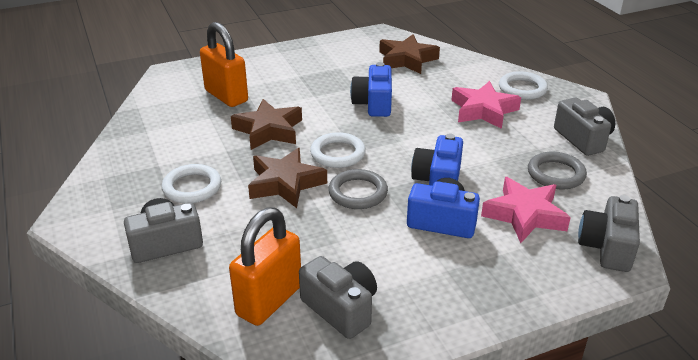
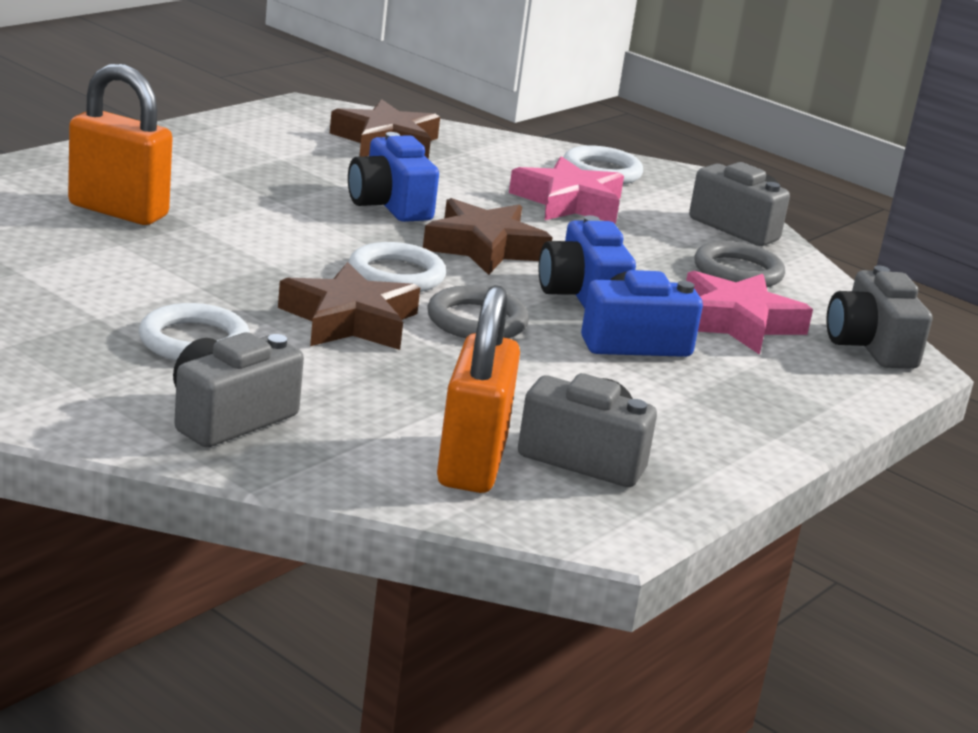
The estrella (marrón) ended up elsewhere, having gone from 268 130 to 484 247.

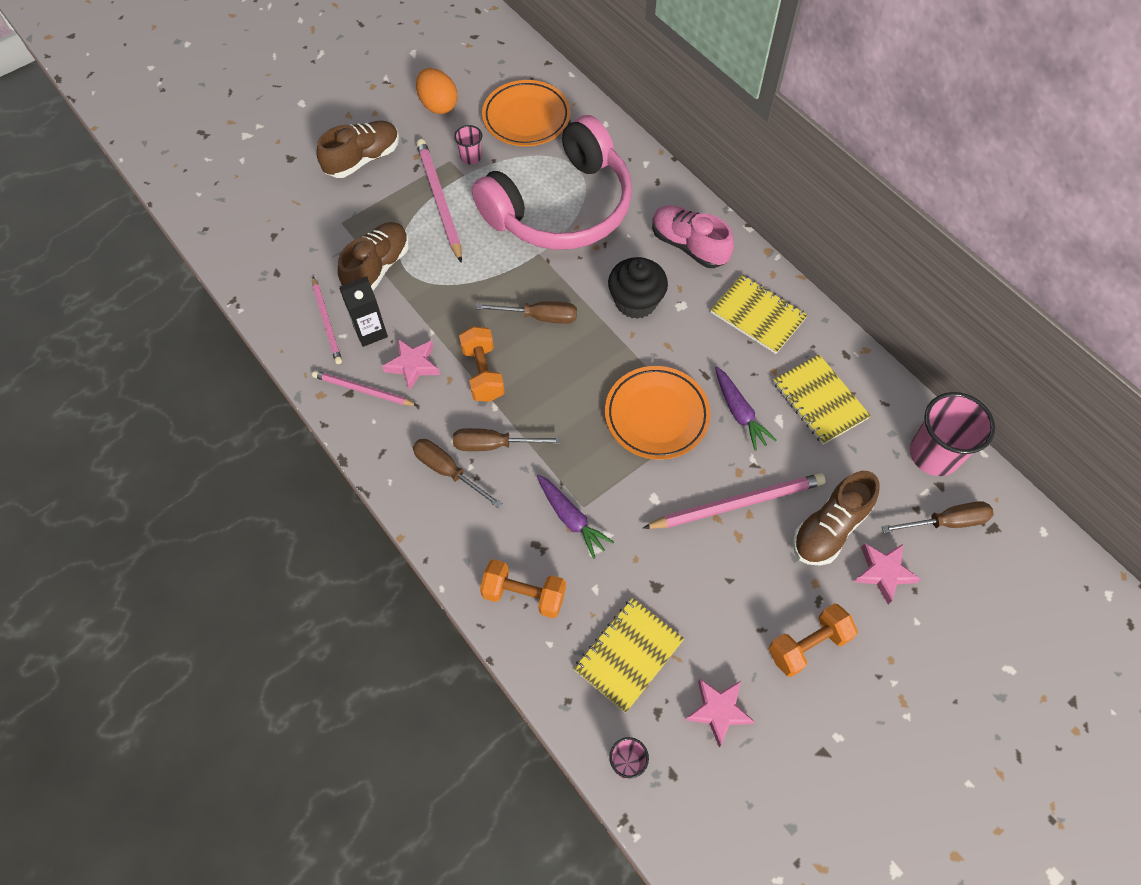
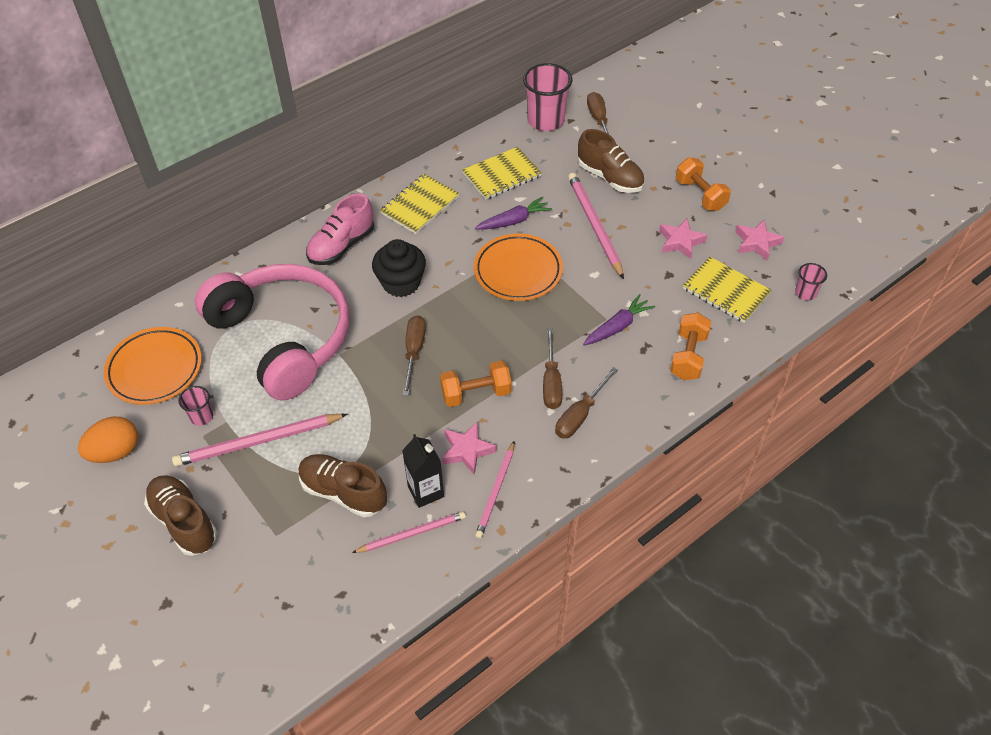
The estrella (rosa) ended up elsewhere, having gone from 883 572 to 680 242.

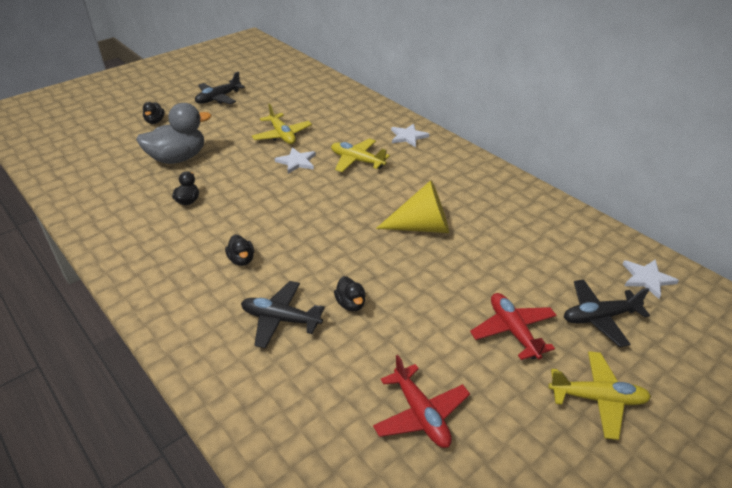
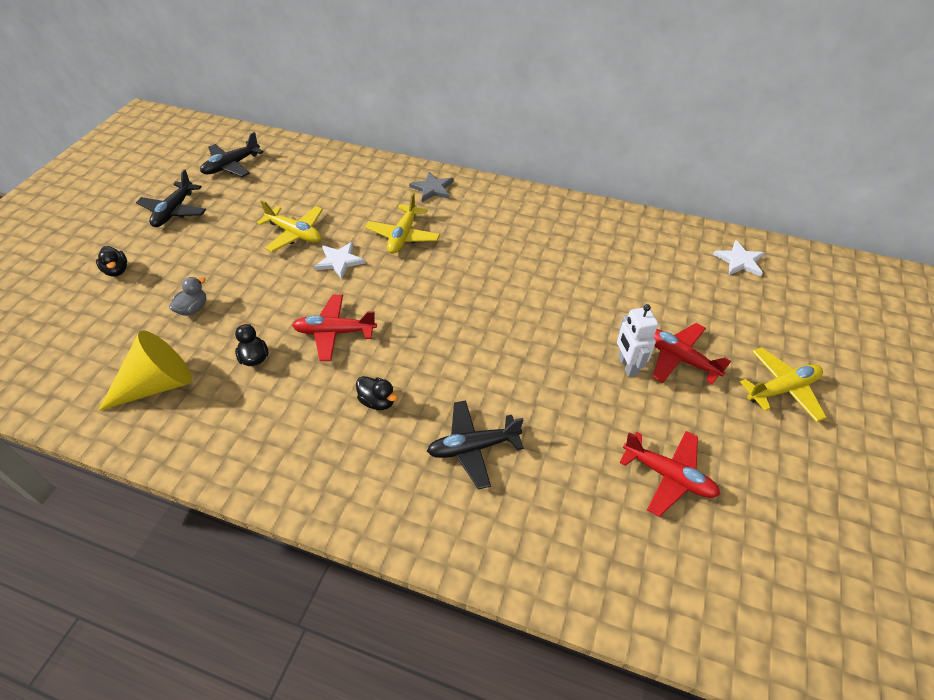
The cono (amarillo) ended up elsewhere, having gone from 422 227 to 157 385.
The size of the pato (gris) at 178 158 changed by a factor of 0.47.
The avión (negro) ended up elsewhere, having gone from 599 317 to 231 166.
The second view gained the avión (rojo) at 335 332.
The avión (amarillo) at 357 161 ended up facing another way, 75 degrees counterclockwise from before.
What was the estrella (blanco) at 408 137 turned into the estrella (gris) at 432 189.
The second view gained the robot (blanco) at 627 365.
The second view lost the pato (negro) at 351 304.

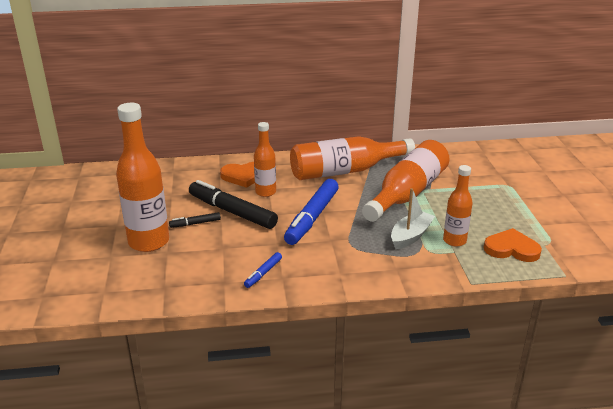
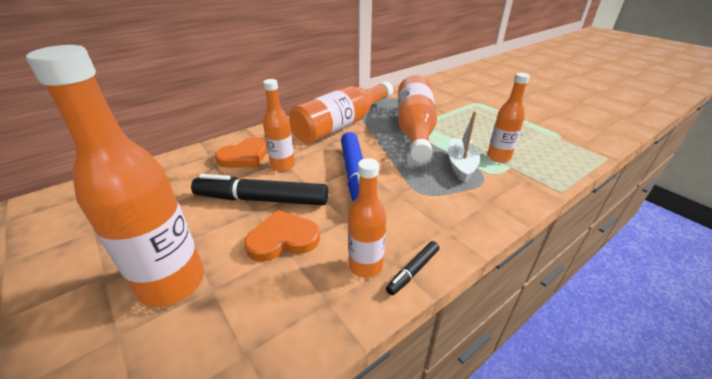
The corazón (naranja) ended up elsewhere, having gone from 511 249 to 283 239.
Where the rotulador (azul) stood at 263 273, the botella (naranja) came to stand at 365 266.
The rotulador (negro) ended up elsewhere, having gone from 195 223 to 413 271.

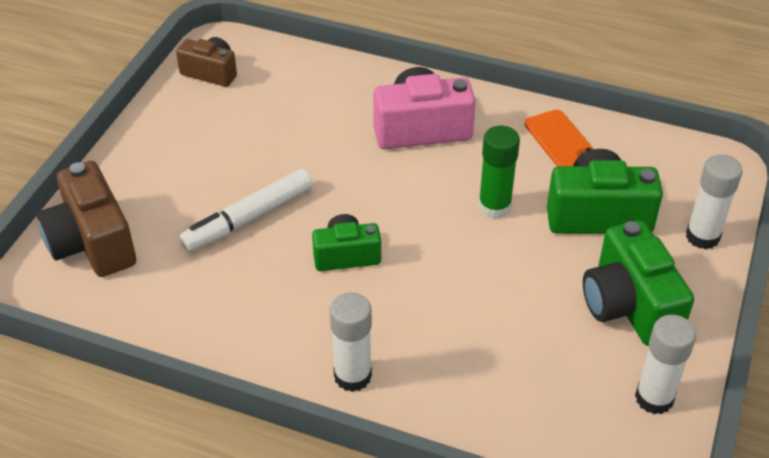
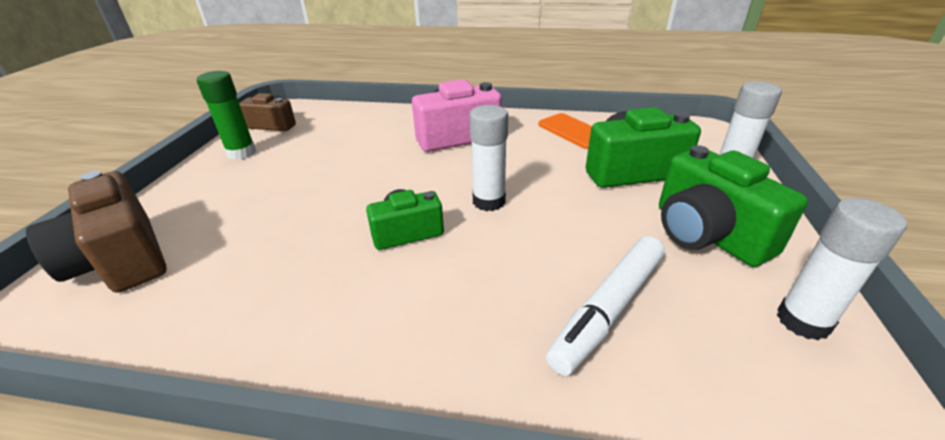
The barra de pegamento (verde) ended up elsewhere, having gone from 494 207 to 241 153.
The barra de pegamento (blanco) ended up elsewhere, having gone from 352 376 to 489 201.
The rotulador (blanco) ended up elsewhere, having gone from 248 218 to 608 309.

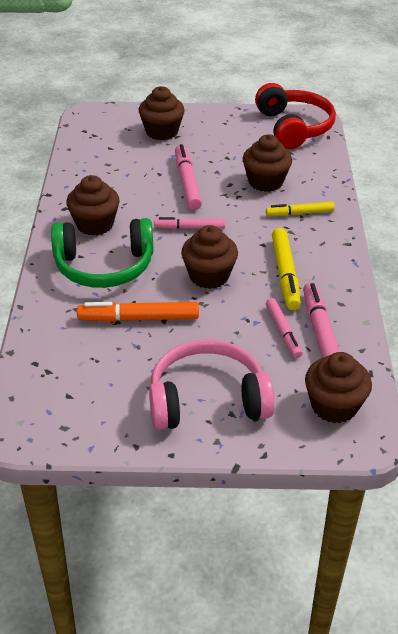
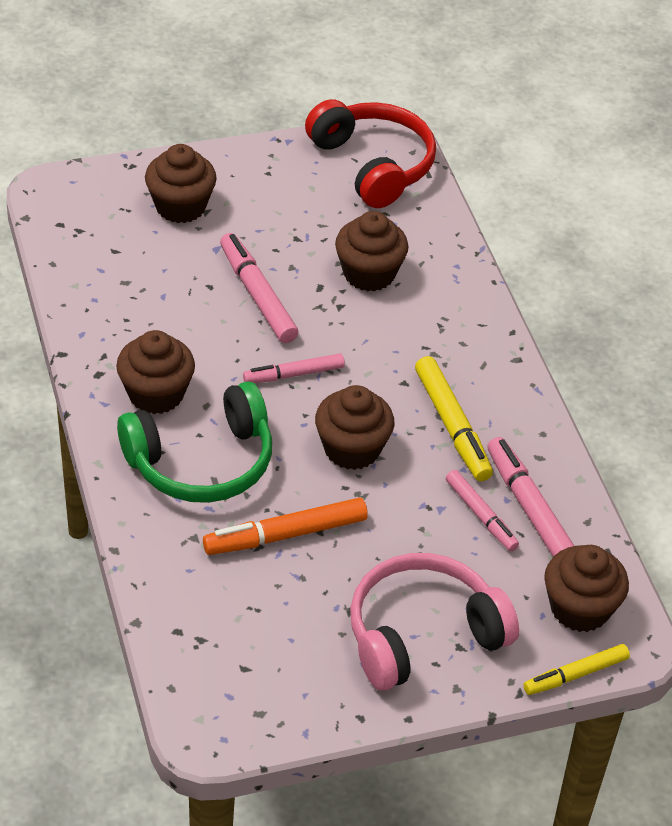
The rotulador (amarillo) ended up elsewhere, having gone from 299 213 to 575 674.

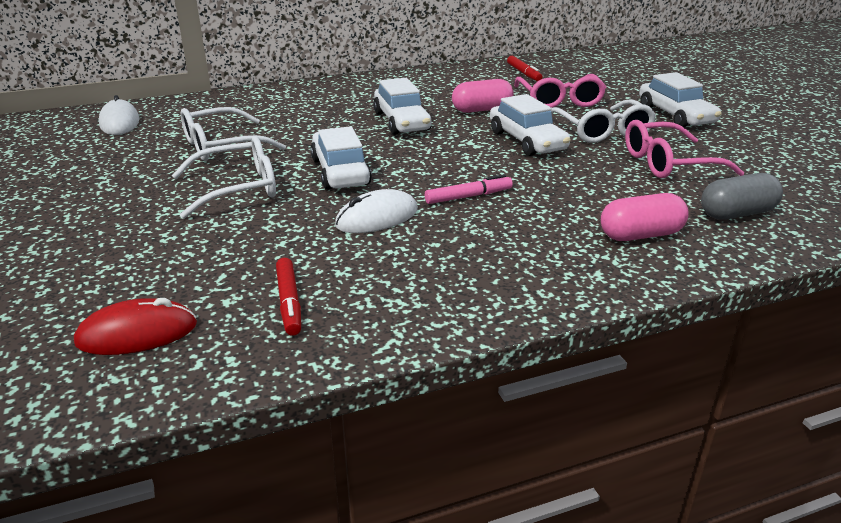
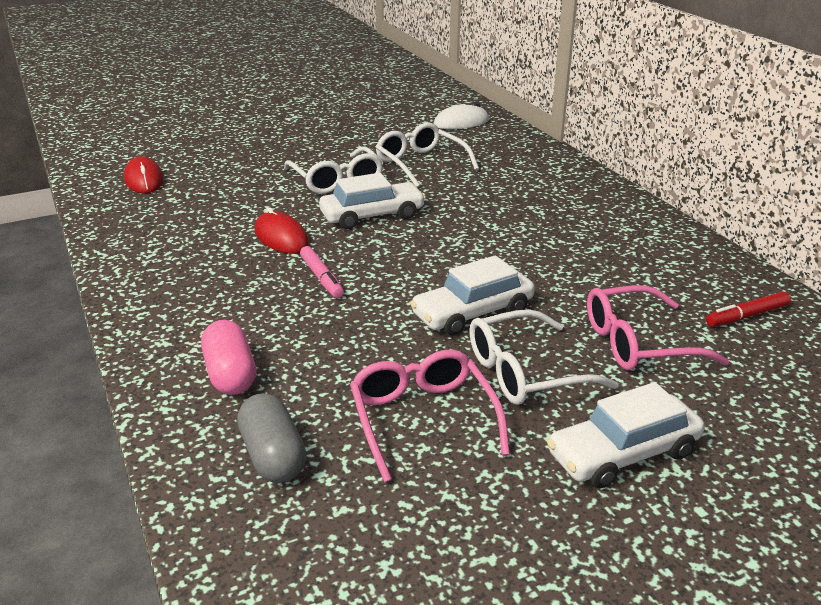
What was the ratón (blanco) at 377 218 turned into the ratón (rojo) at 281 237.
The second view lost the rotulador (rojo) at 289 302.
The second view lost the coche (blanco) at 401 121.
The second view lost the cápsula (rosa) at 481 110.

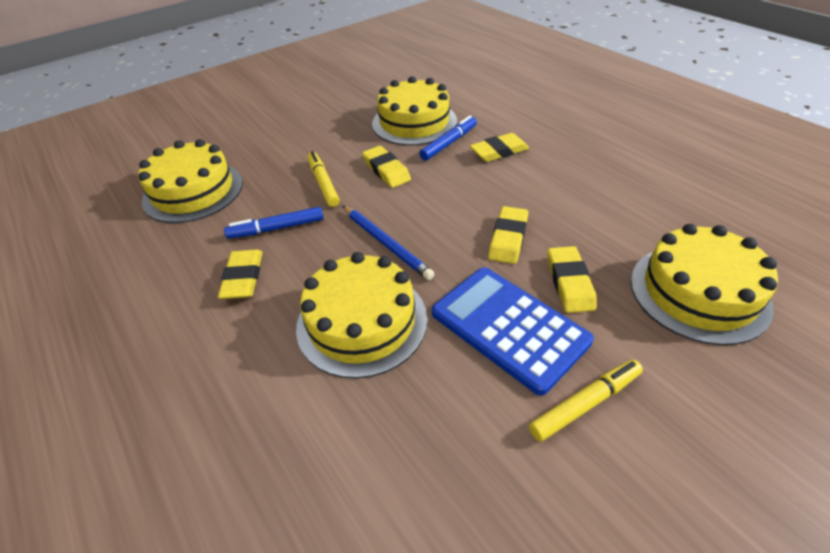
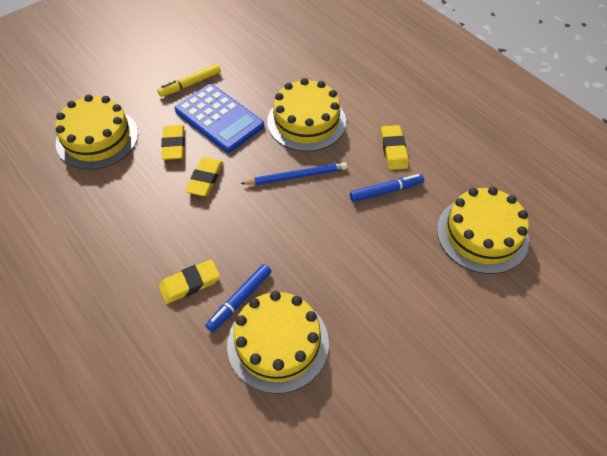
The lápiz (azul) at 386 243 ended up facing another way, 120 degrees clockwise from before.
The second view lost the rotulador (amarillo) at 323 183.
The second view lost the goma de borrar (amarillo) at 386 170.

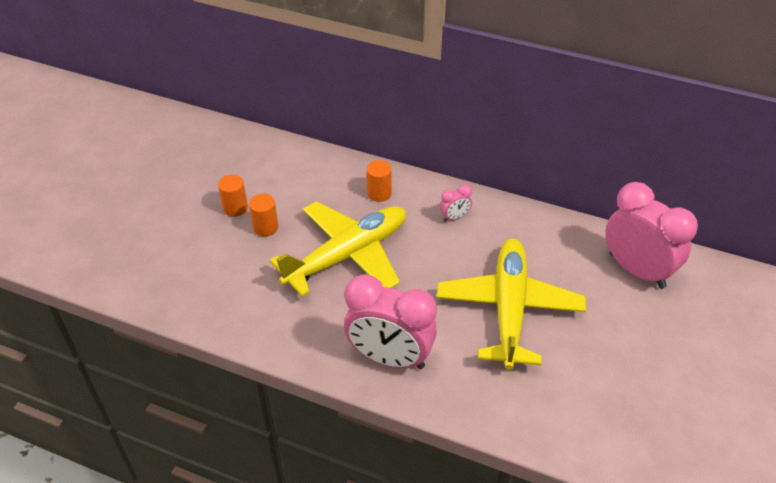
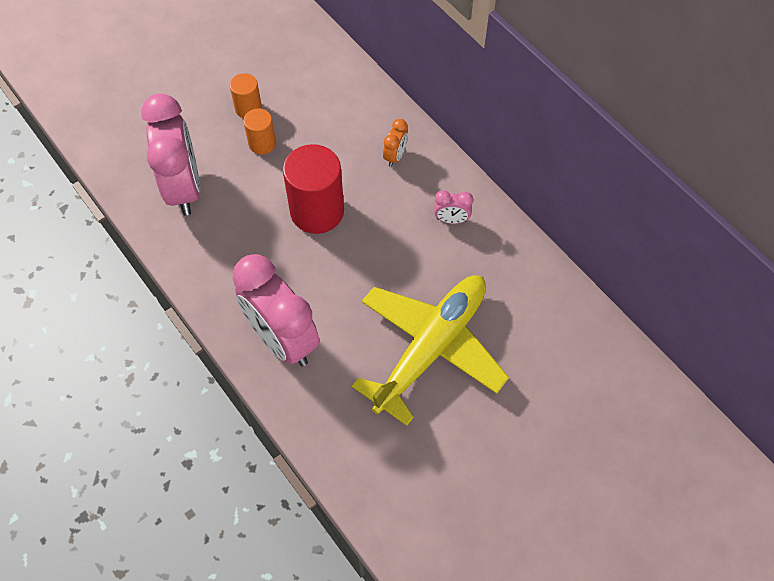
The despertador (rosa) ended up elsewhere, having gone from 636 270 to 183 188.
Where the avión (amarillo) stood at 347 255, the cilindro (rojo) came to stand at 317 211.
Where the cilindro (naranja) stood at 379 193, the despertador (naranja) came to stand at 395 156.

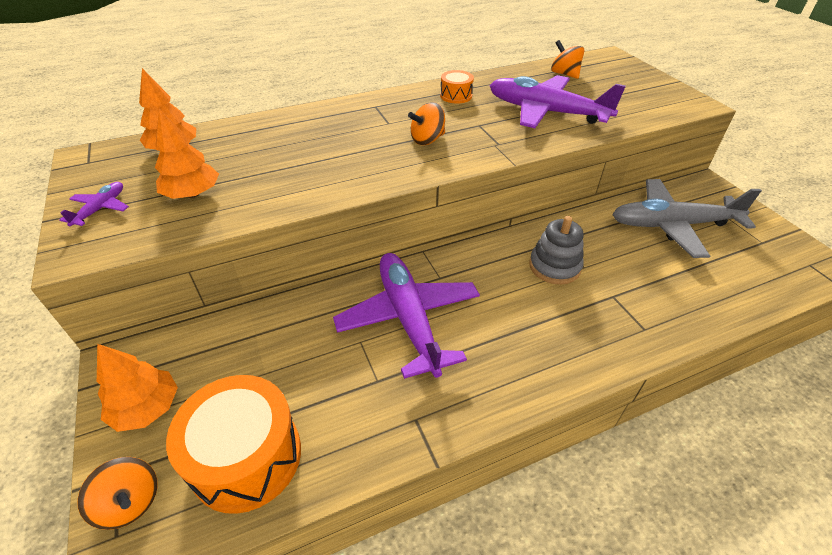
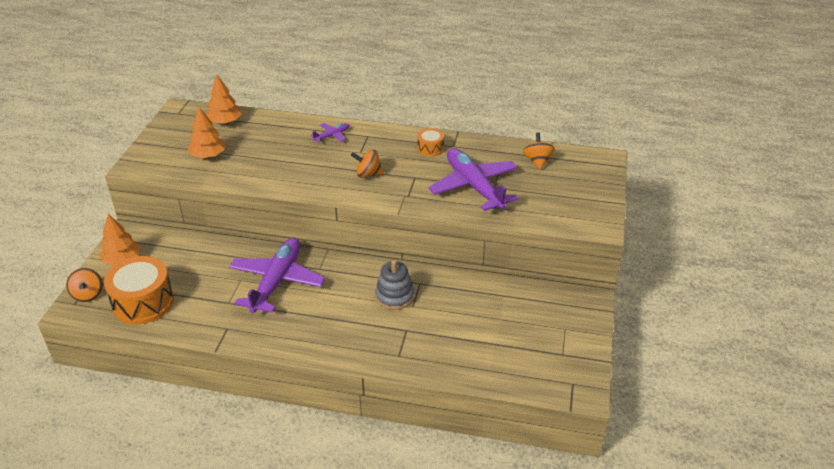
The avión (morado) ended up elsewhere, having gone from 100 209 to 331 136.
The second view lost the avión (gris) at 673 225.

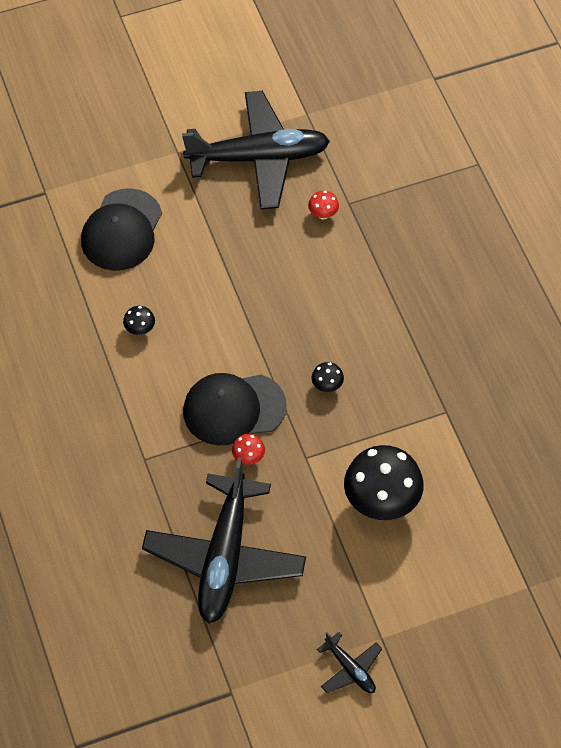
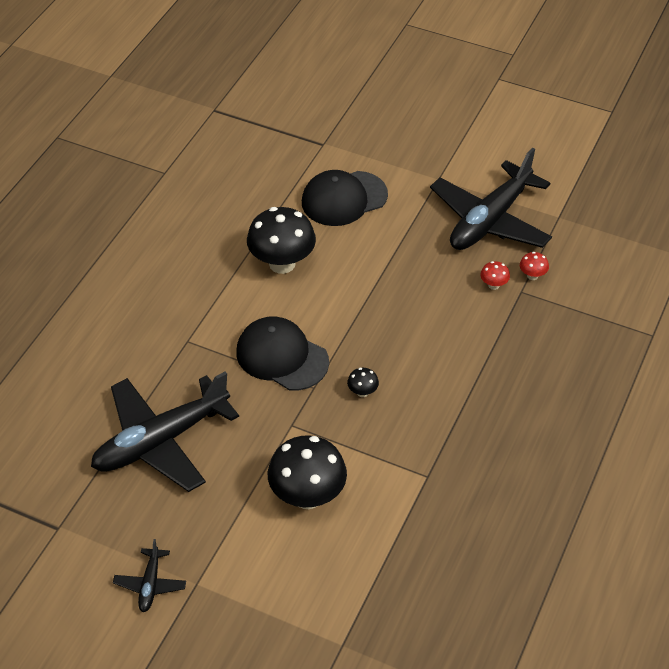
The size of the seta (negro) at 140 329 changed by a factor of 2.35.
The avión (negro) at 258 158 ended up facing another way, 90 degrees clockwise from before.
The seta (rojo) ended up elsewhere, having gone from 248 457 to 532 276.

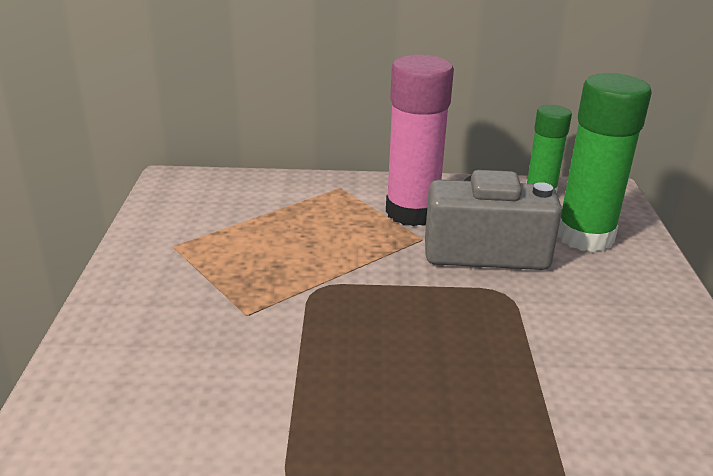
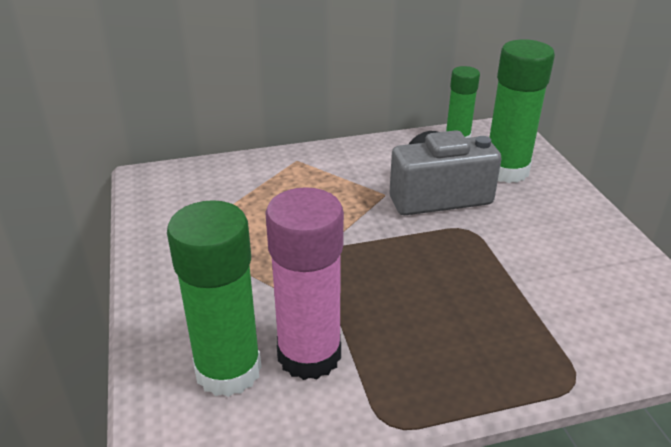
The second view gained the barra de pegamento (verde) at 228 370.
The barra de pegamento (rosa) ended up elsewhere, having gone from 412 212 to 309 355.

